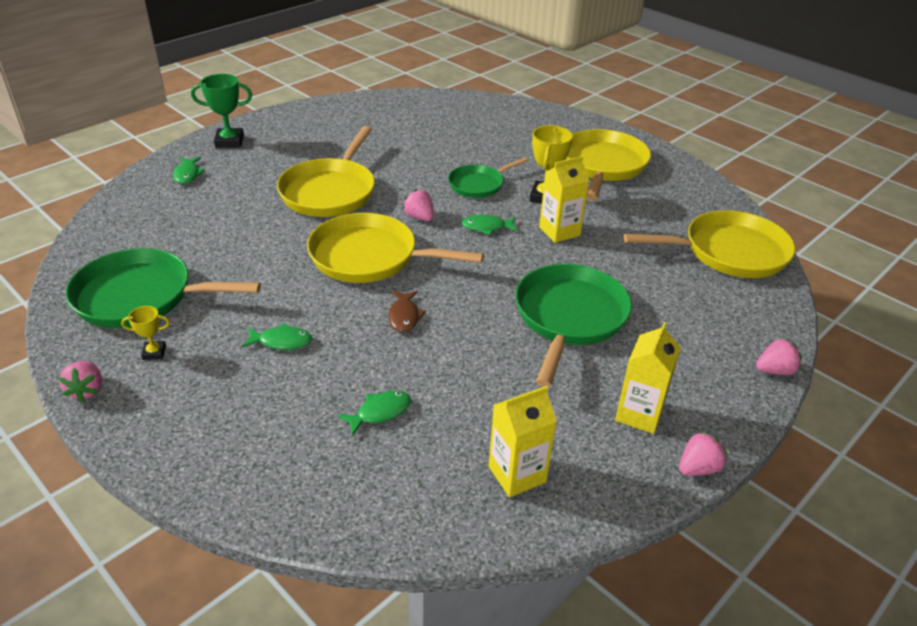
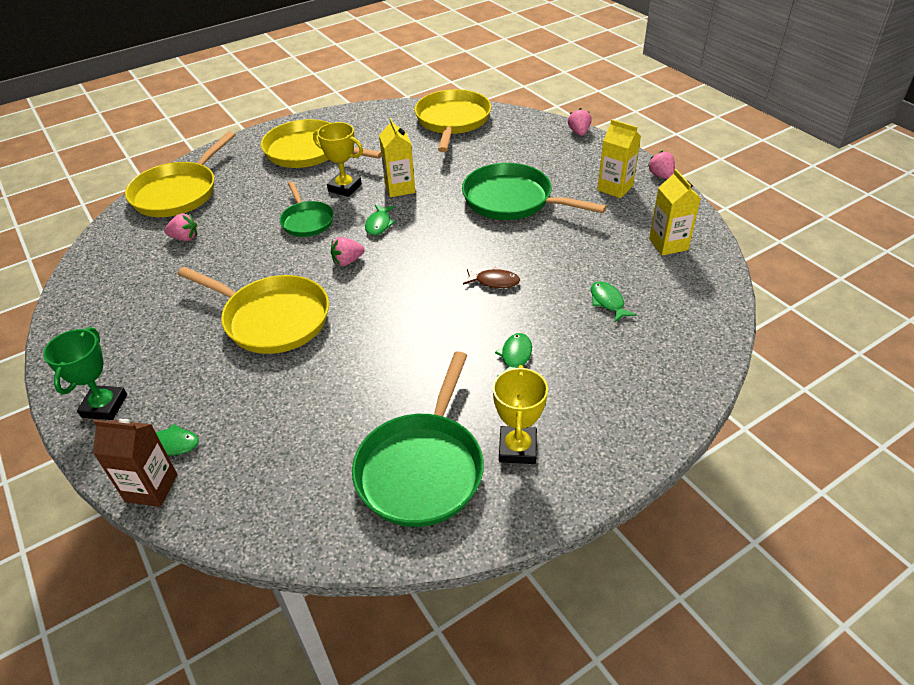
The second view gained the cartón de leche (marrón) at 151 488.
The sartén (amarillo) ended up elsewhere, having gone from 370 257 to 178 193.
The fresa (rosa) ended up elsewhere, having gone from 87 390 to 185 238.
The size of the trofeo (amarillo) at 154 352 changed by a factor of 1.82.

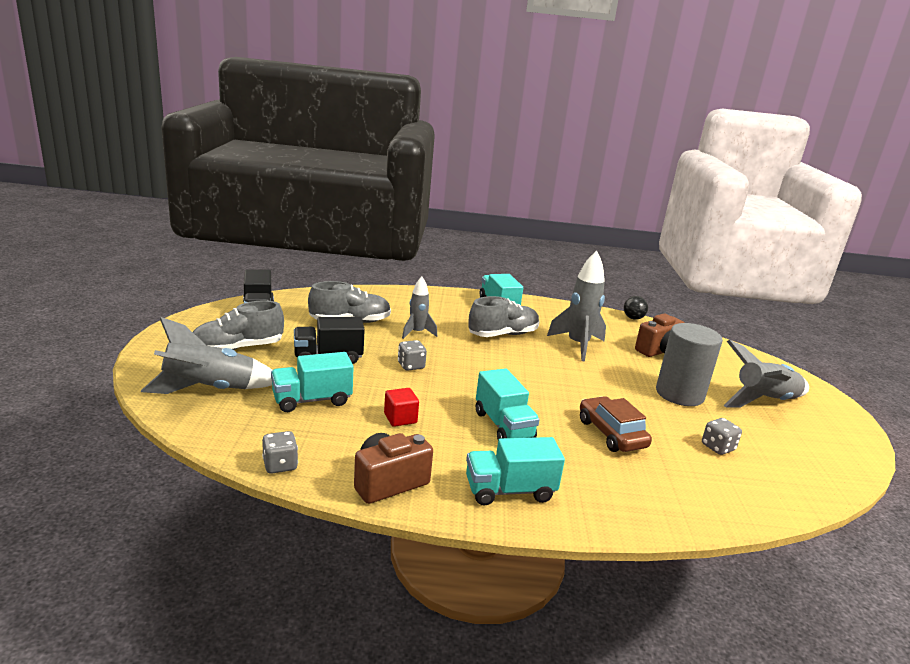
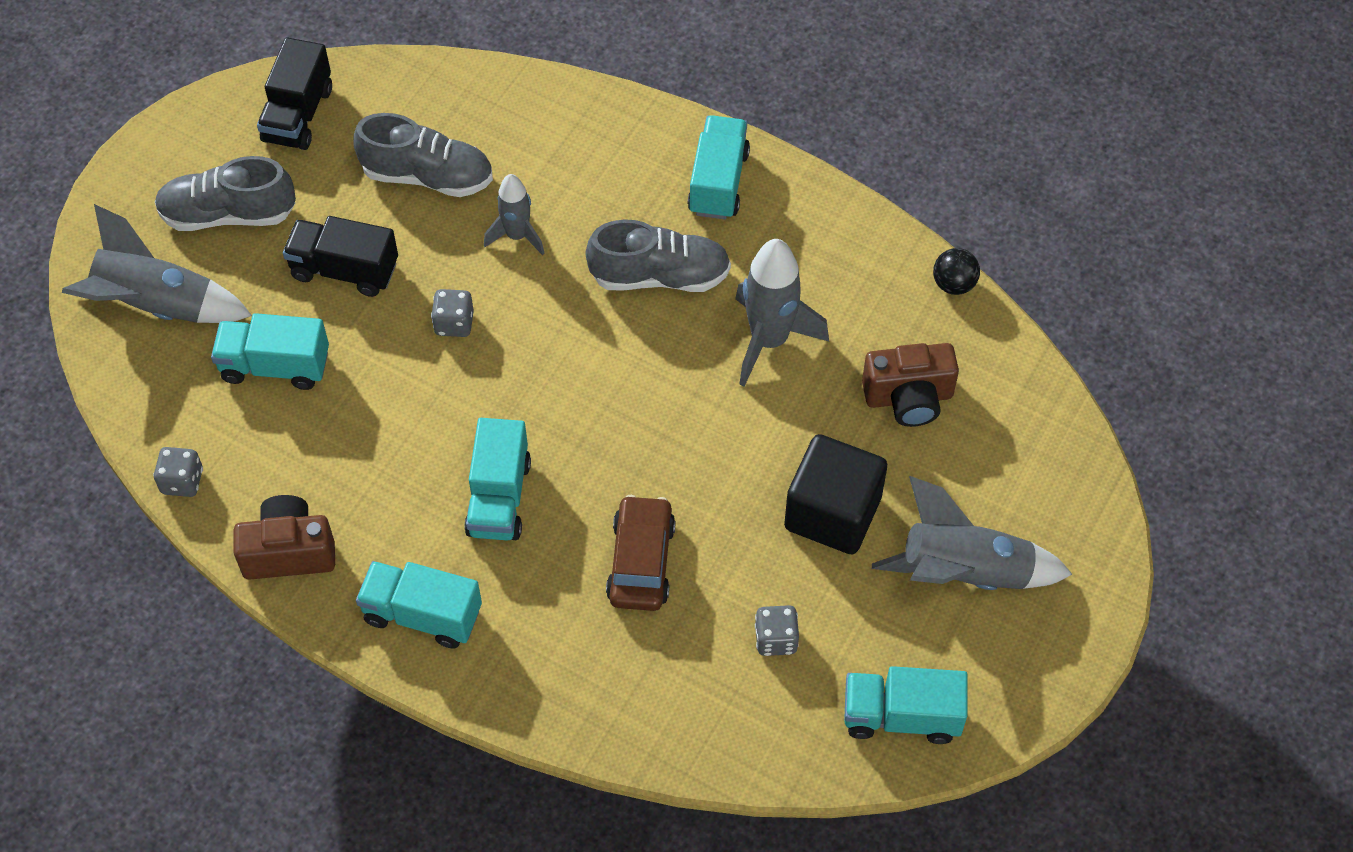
Where the cilindro (gris) stood at 679 394, the cubo (negro) came to stand at 832 513.
The second view gained the camión (turquesa) at 901 716.
The second view lost the cubo (rojo) at 400 418.

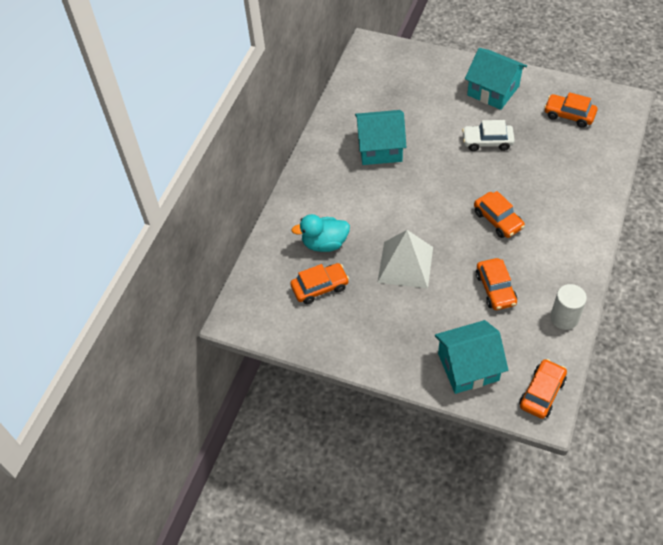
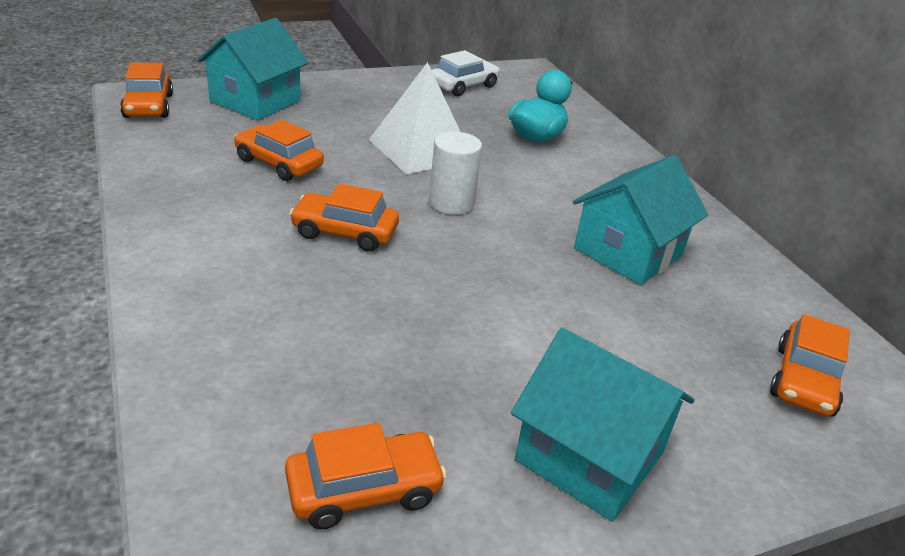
The cilindro (blanco) ended up elsewhere, having gone from 564 318 to 451 203.
The coche (blanco) ended up elsewhere, having gone from 487 142 to 463 85.
The casa (turquesa) at 493 90 ended up facing another way, 45 degrees clockwise from before.
The coche (naranja) ended up elsewhere, having gone from 320 287 to 804 381.

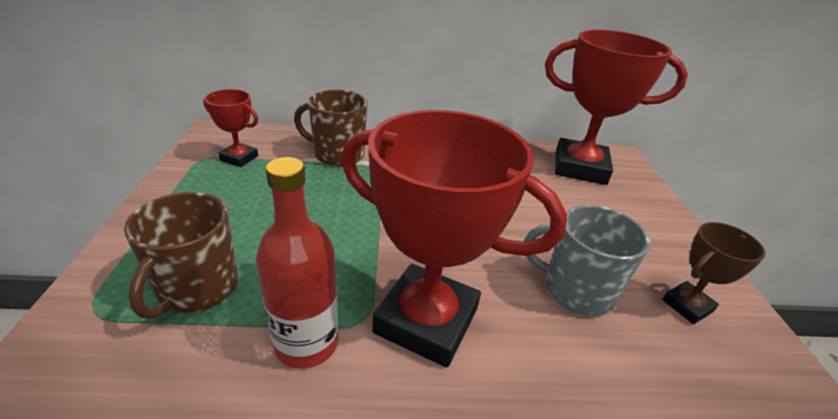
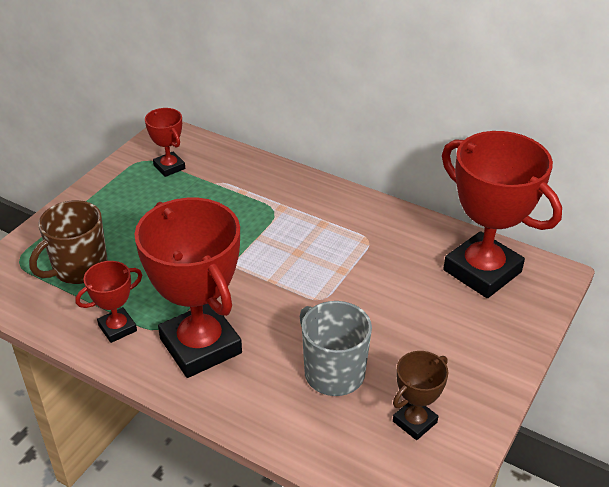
Where the botella (rojo) stood at 306 343, the trofeo (rojo) came to stand at 117 328.
The trofeo (marrón) at 687 306 ended up facing another way, 45 degrees counterclockwise from before.
The second view lost the taza (marrón) at 337 155.

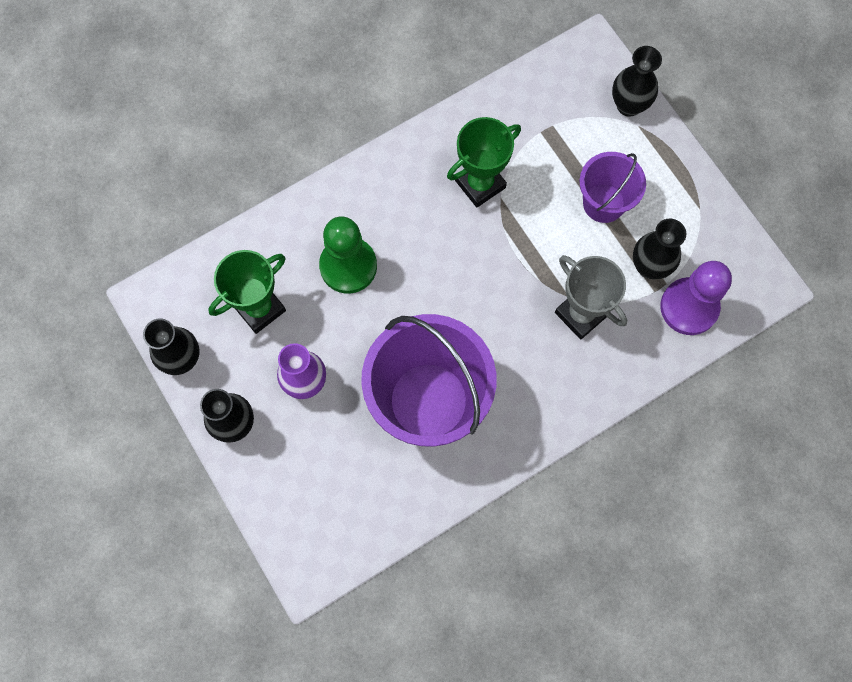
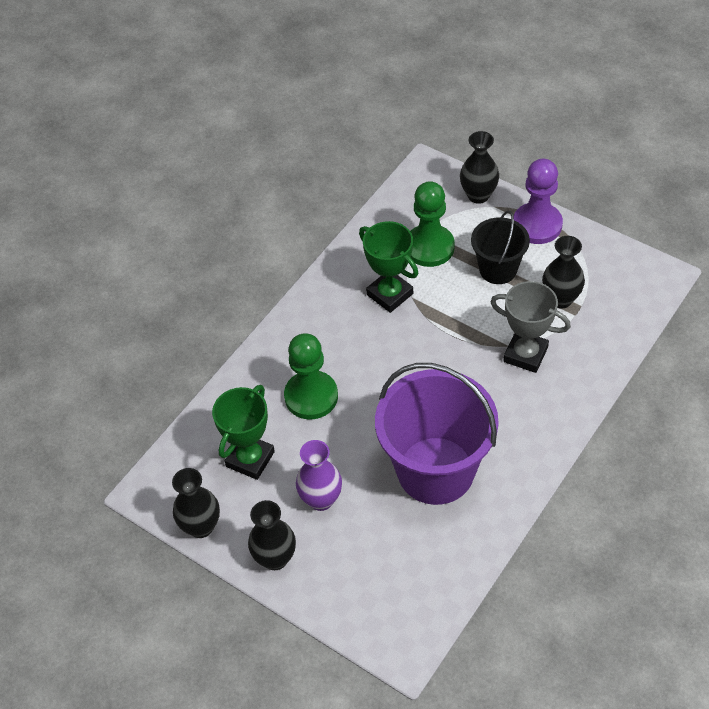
The trofeo (verde) at 480 184 ended up facing another way, 75 degrees counterclockwise from before.
The second view gained the peón (verde) at 429 247.
What was the balde (morado) at 604 203 turned into the balde (negro) at 498 269.
The peón (morado) ended up elsewhere, having gone from 689 307 to 537 225.

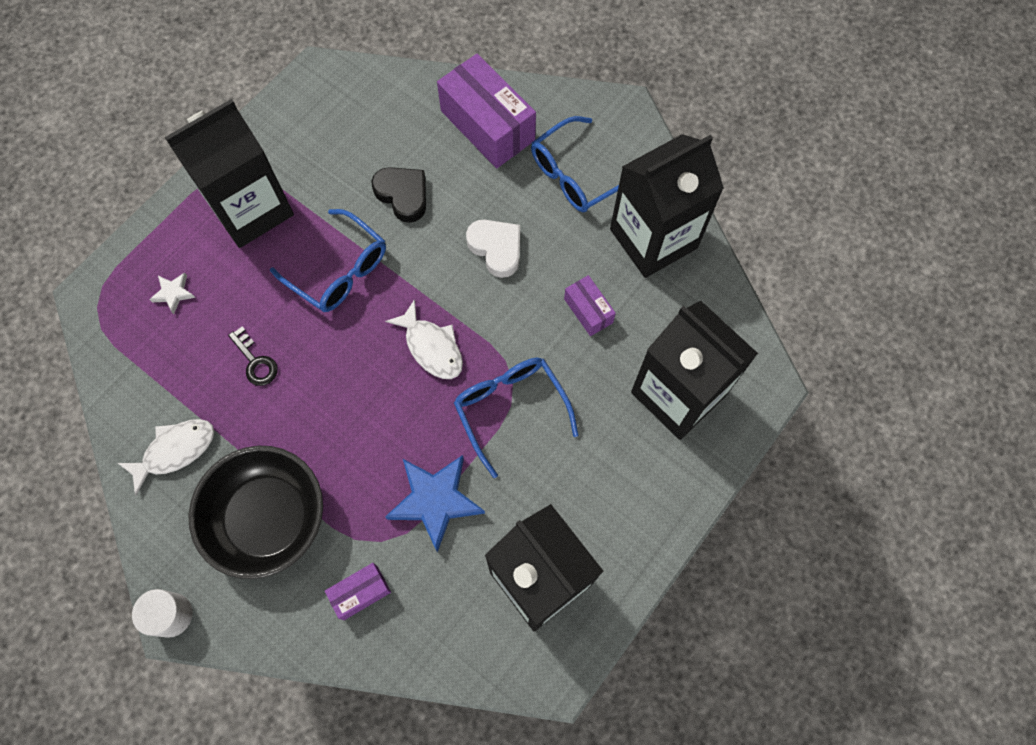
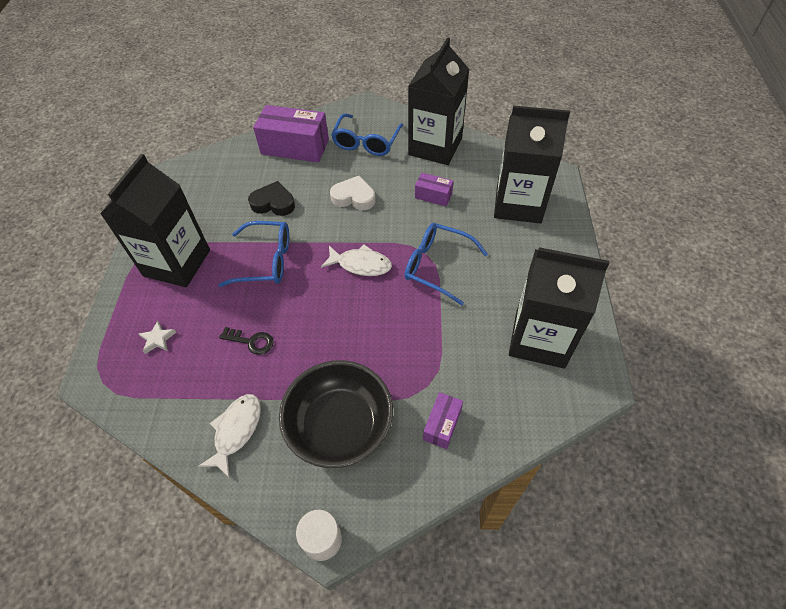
The second view lost the estrella (azul) at 435 500.

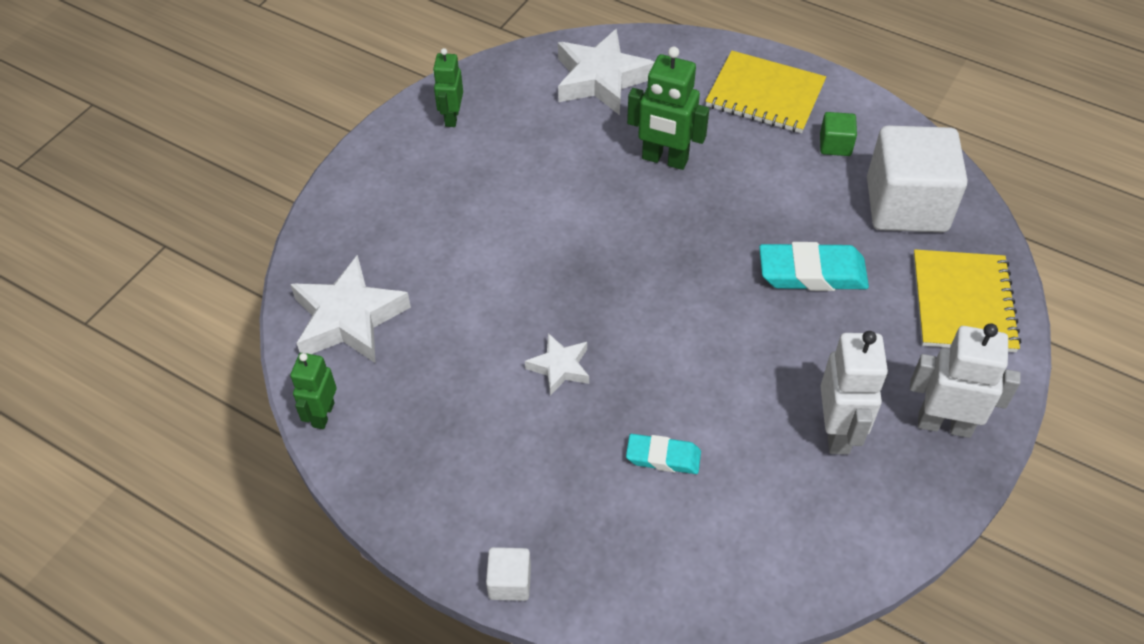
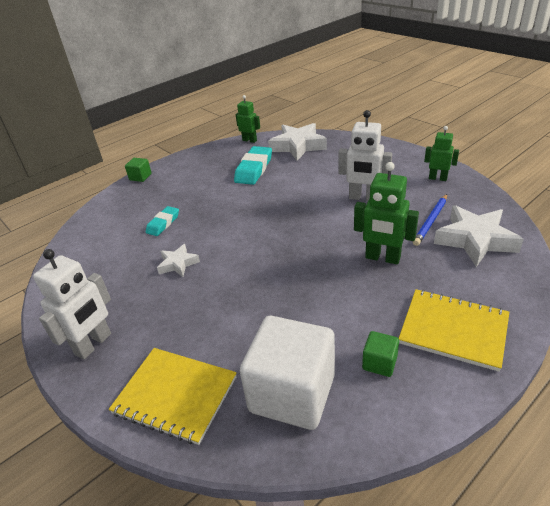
What was the cubo (blanco) at 510 582 turned into the cubo (verde) at 140 177.
The estrella (blanco) ended up elsewhere, having gone from 559 367 to 178 264.
The goma de borrar (turquesa) ended up elsewhere, having gone from 812 273 to 254 169.
The robot (blanco) ended up elsewhere, having gone from 837 431 to 363 198.
The robot (verde) at 664 159 ended up facing another way, 105 degrees counterclockwise from before.
The cuaderno (amarillo) at 765 94 ended up facing another way, 75 degrees clockwise from before.
The second view gained the lápiz (azul) at 431 221.

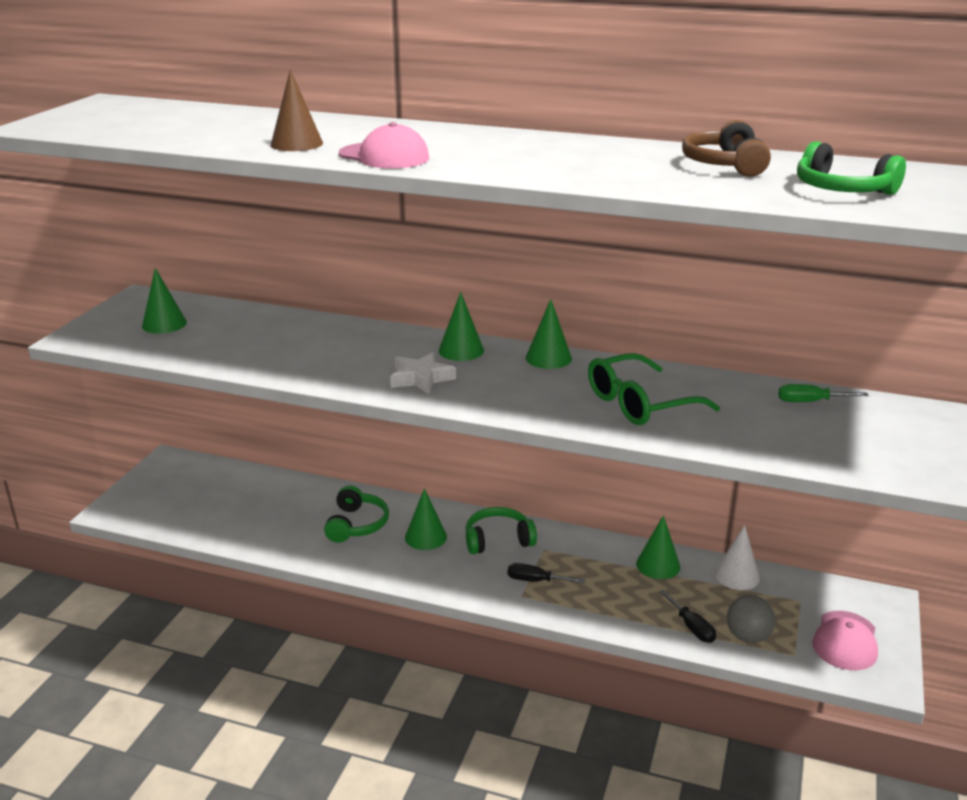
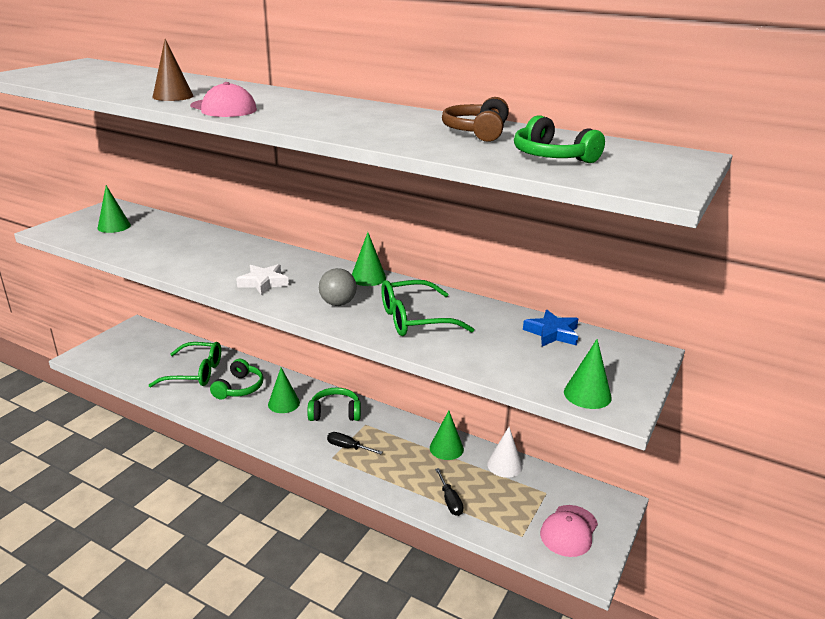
The second view gained the gafas (verde) at 194 373.
The pelota (gris) ended up elsewhere, having gone from 747 636 to 338 303.
Where the destornillador (verde) stood at 810 402, the estrella (azul) came to stand at 552 333.
The cono (verde) ended up elsewhere, having gone from 461 350 to 587 394.

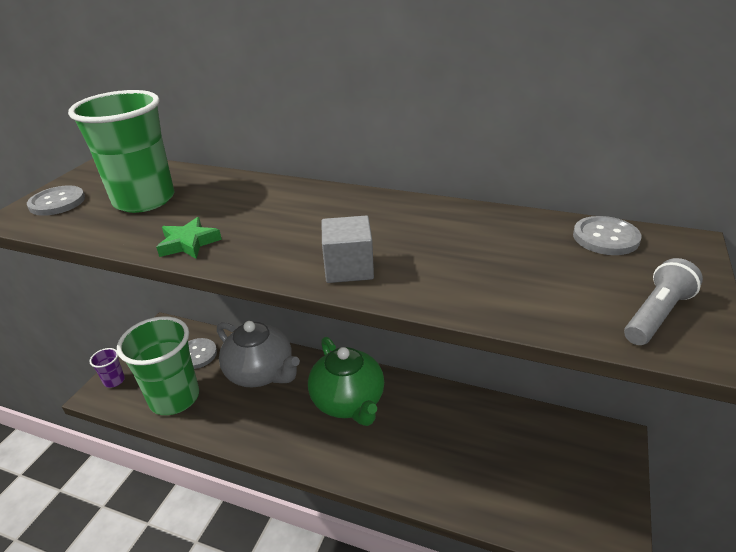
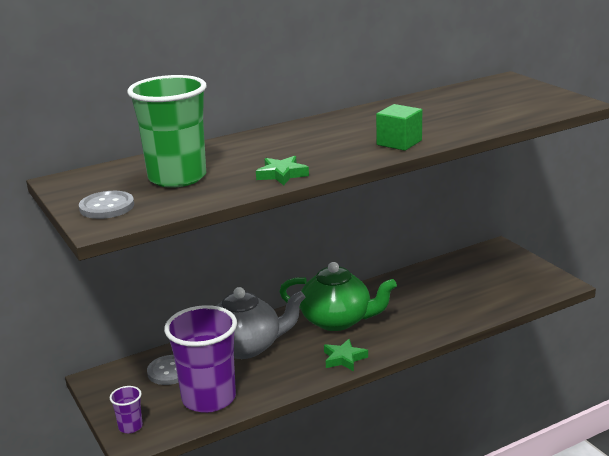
What was the vaso (verde) at 174 398 turned into the vaso (morado) at 209 398.
The second view gained the estrella (verde) at 344 358.
What was the cubo (gris) at 349 268 turned into the cubo (verde) at 399 143.
The second view lost the botón (gris) at 605 237.
The second view lost the lámpara de mano (gris) at 657 315.

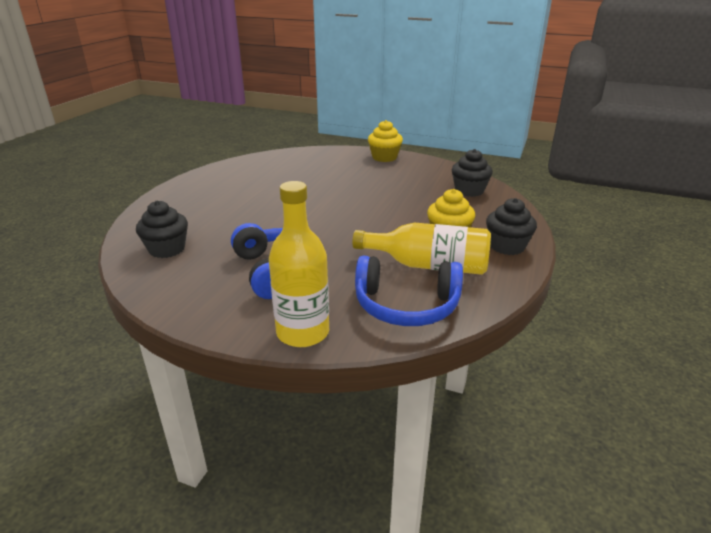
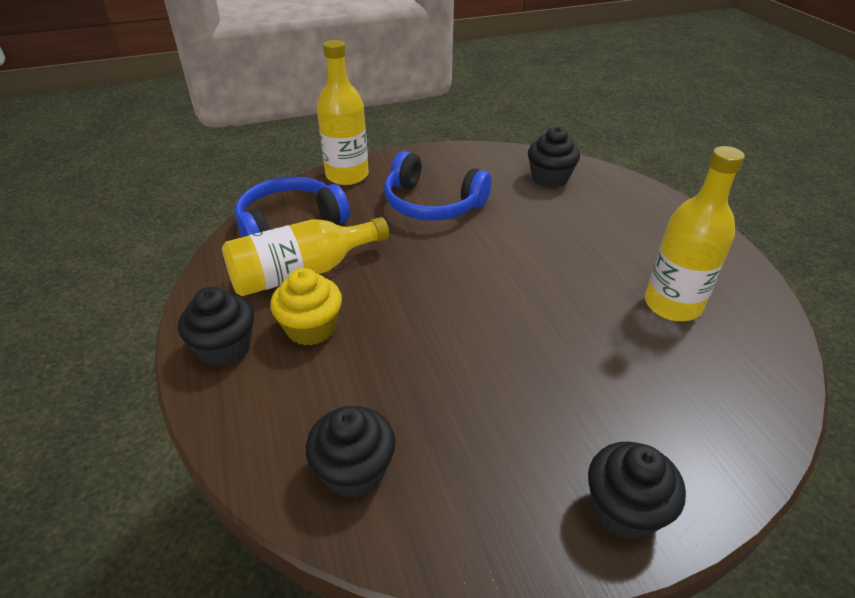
What was the magdalena (amarillo) at 384 157 turned into the magdalena (negro) at 624 509.
The second view gained the botella (amarillo) at 672 304.

